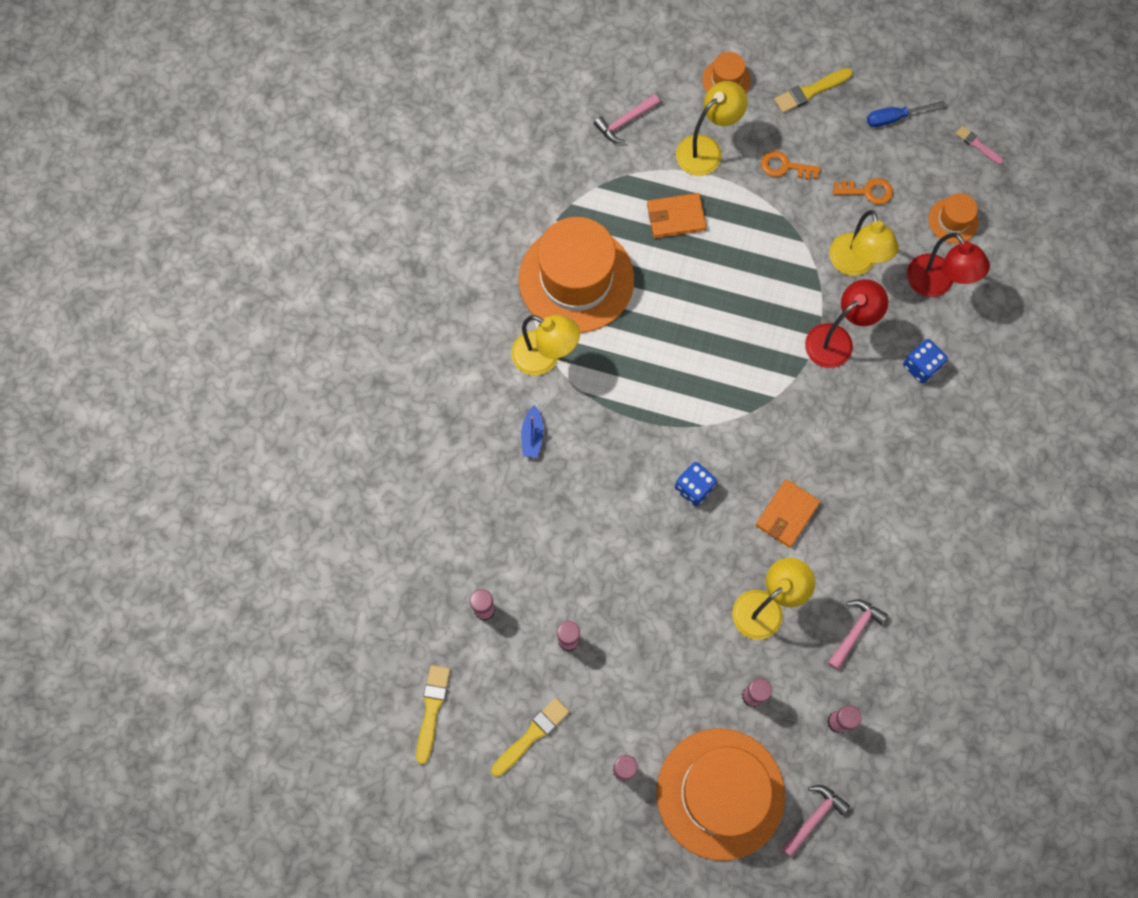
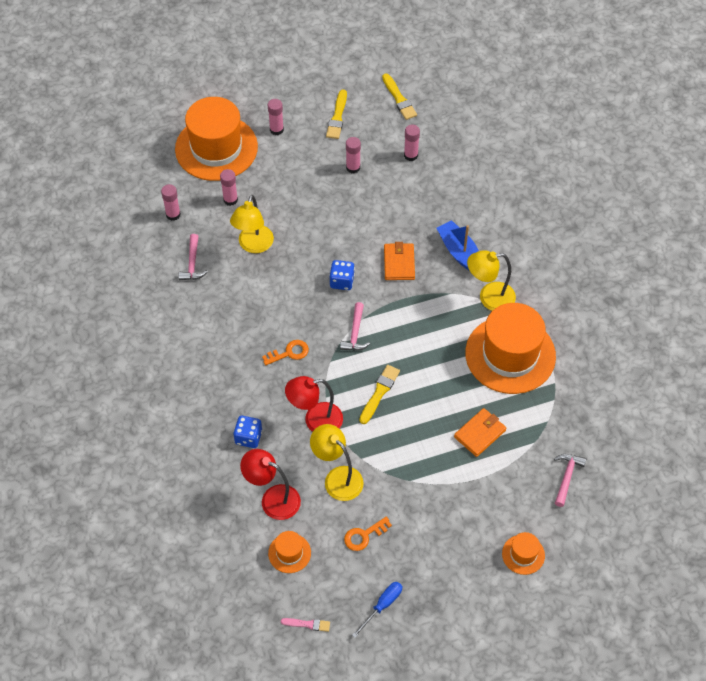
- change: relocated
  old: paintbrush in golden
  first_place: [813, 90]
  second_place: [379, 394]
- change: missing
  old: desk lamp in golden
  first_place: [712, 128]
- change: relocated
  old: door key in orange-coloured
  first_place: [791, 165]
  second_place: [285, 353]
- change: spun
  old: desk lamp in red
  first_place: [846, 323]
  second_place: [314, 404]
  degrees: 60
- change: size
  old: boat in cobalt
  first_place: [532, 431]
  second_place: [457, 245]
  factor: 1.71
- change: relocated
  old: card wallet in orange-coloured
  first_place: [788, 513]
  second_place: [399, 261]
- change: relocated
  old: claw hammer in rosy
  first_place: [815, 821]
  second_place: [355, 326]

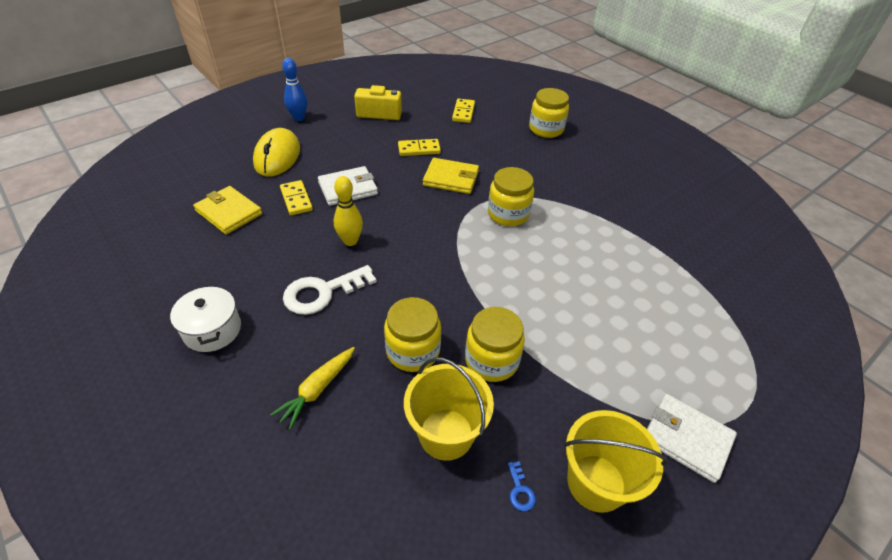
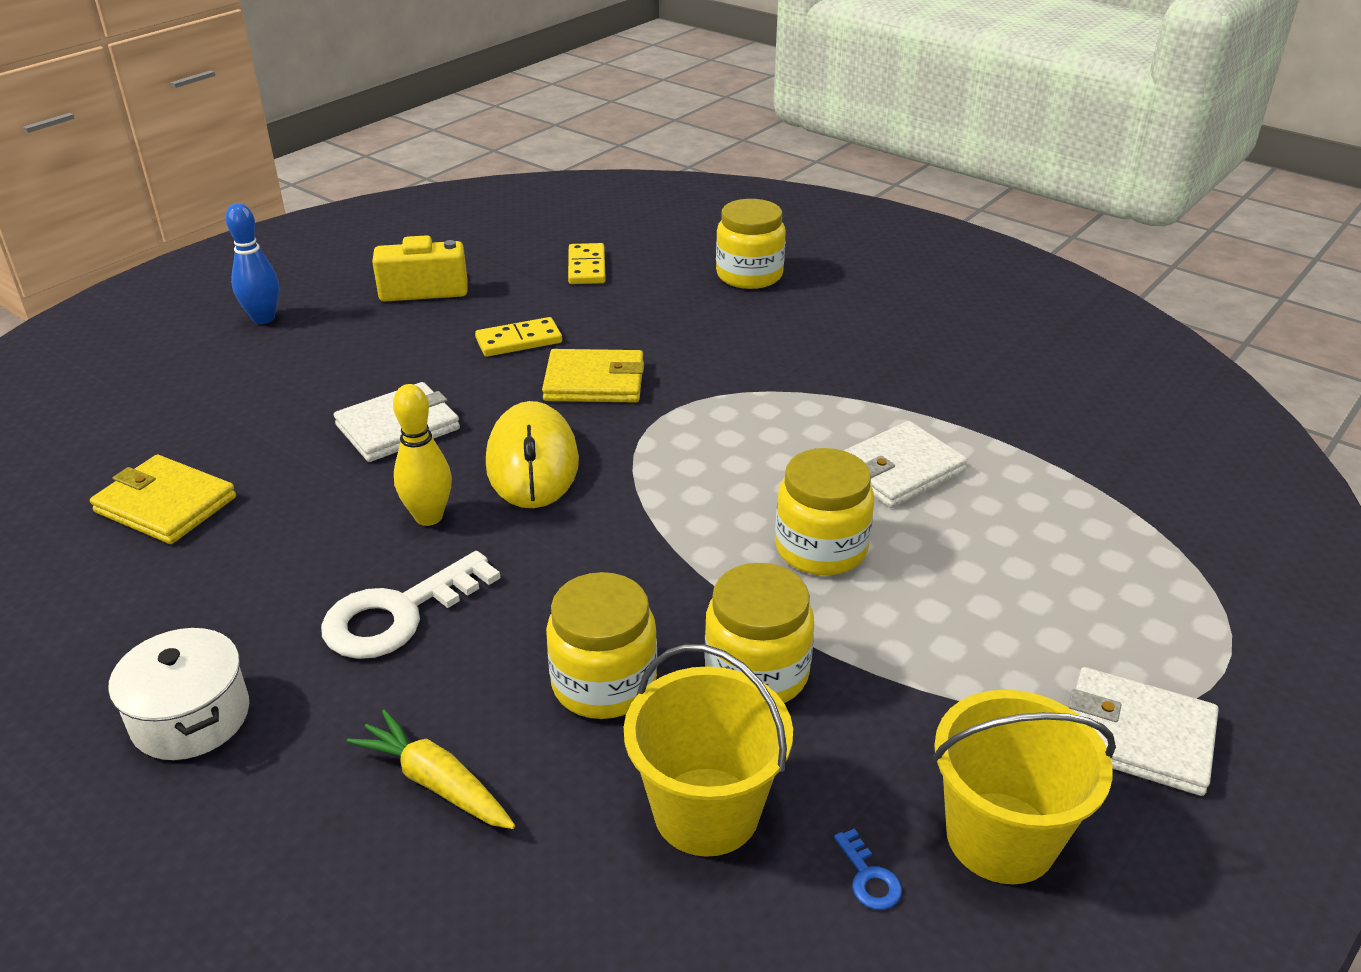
- change: relocated
  old: computer mouse in golden
  first_place: [276, 152]
  second_place: [532, 454]
- change: relocated
  old: preserve jar in golden
  first_place: [511, 196]
  second_place: [824, 512]
- change: missing
  old: domino in golden
  first_place: [296, 197]
- change: spun
  old: toy carrot in golden
  first_place: [312, 388]
  second_place: [431, 769]
  degrees: 105
- change: appeared
  new: card wallet in snow-white
  second_place: [905, 464]

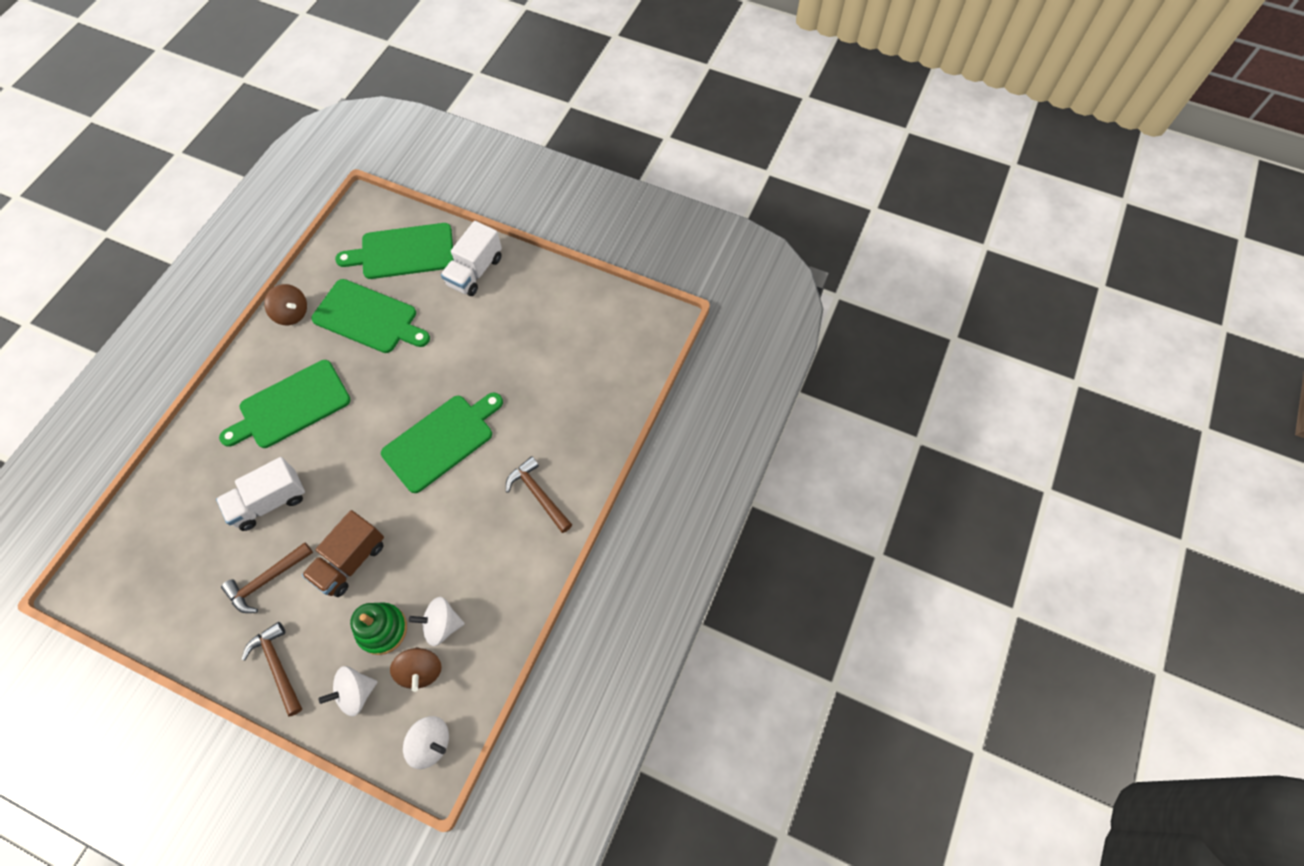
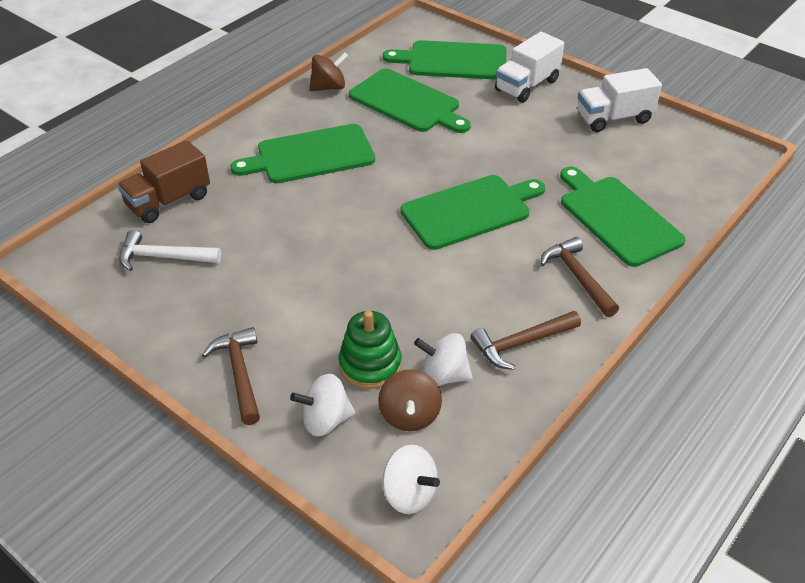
- change: spun
  old: spinning top in dark brown
  first_place: [285, 304]
  second_place: [328, 71]
  degrees: -75
- change: relocated
  old: lorry in snow-white
  first_place: [260, 494]
  second_place: [619, 100]
- change: relocated
  old: lorry in dark brown
  first_place: [343, 553]
  second_place: [163, 181]
- change: relocated
  old: claw hammer in dark brown
  first_place: [267, 577]
  second_place: [526, 340]
- change: appeared
  new: cutting board in emerald
  second_place: [623, 217]
- change: appeared
  new: claw hammer in snow-white
  second_place: [170, 250]

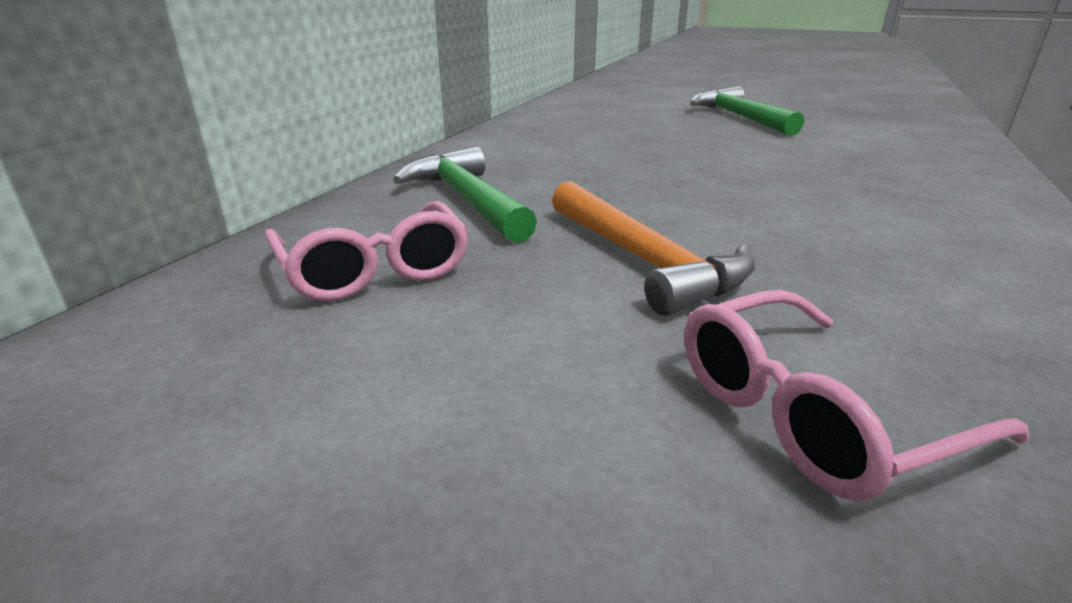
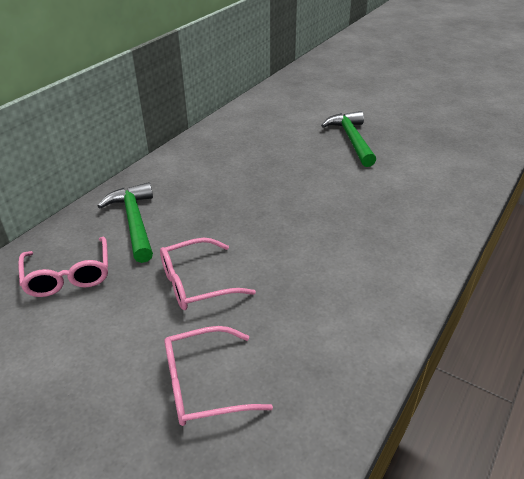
- change: exchanged
  old: claw hammer in orange-coloured
  new: glasses in rosy
  first_place: [653, 248]
  second_place: [208, 274]

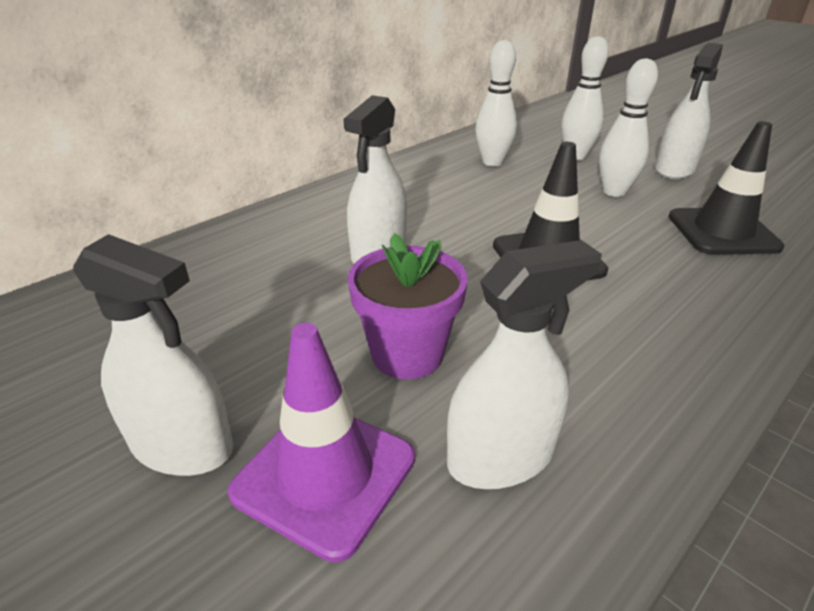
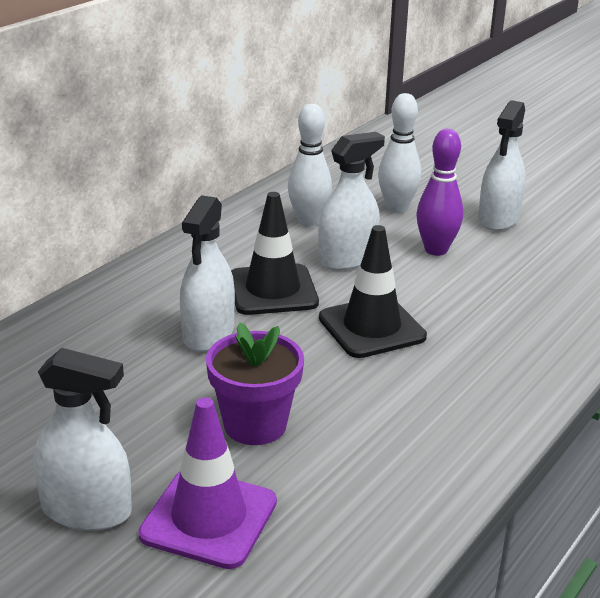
- change: colour
  old: bowling pin in snow-white
  new: bowling pin in violet
  first_place: [628, 127]
  second_place: [439, 192]
- change: relocated
  old: safety cone in ebony
  first_place: [726, 187]
  second_place: [275, 253]
- change: relocated
  old: spray bottle in snow-white
  first_place: [524, 364]
  second_place: [351, 201]

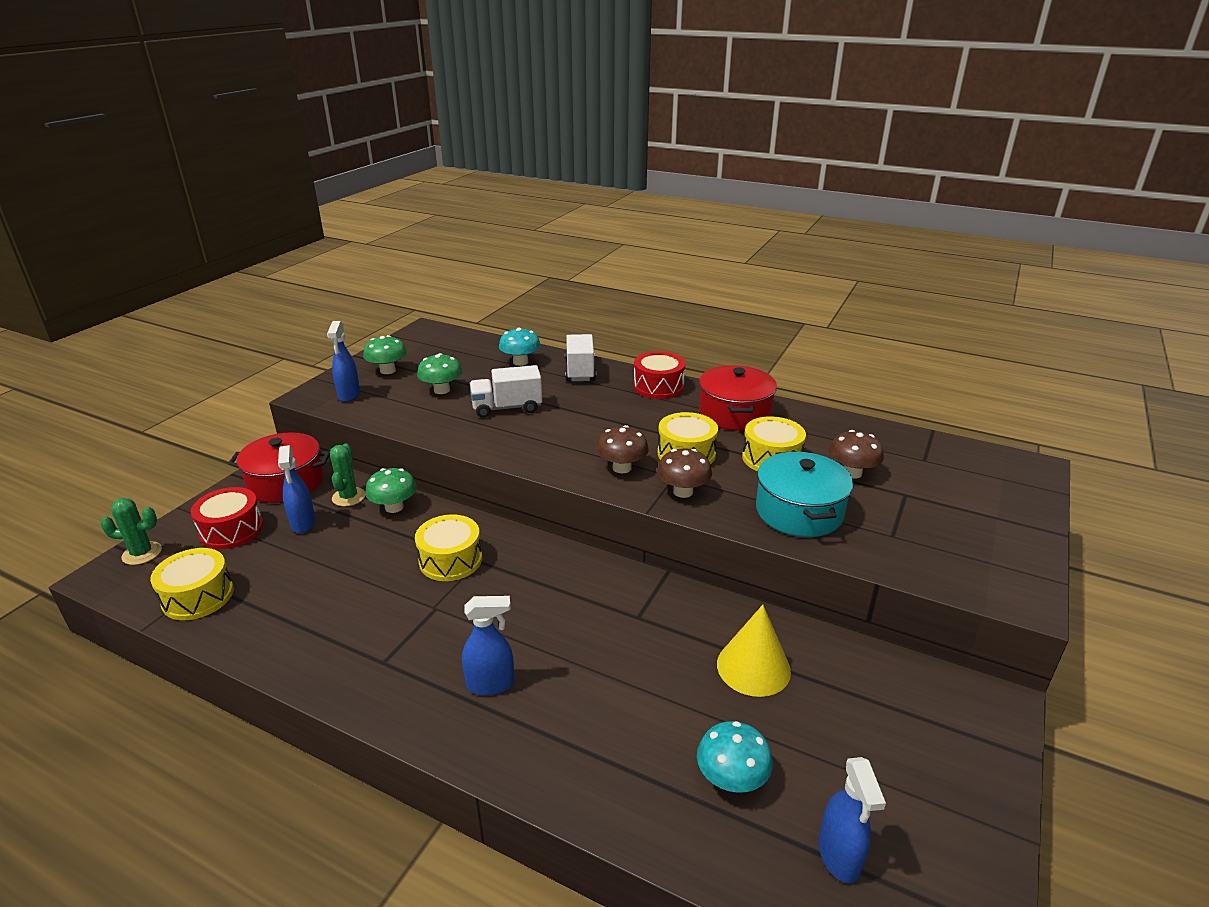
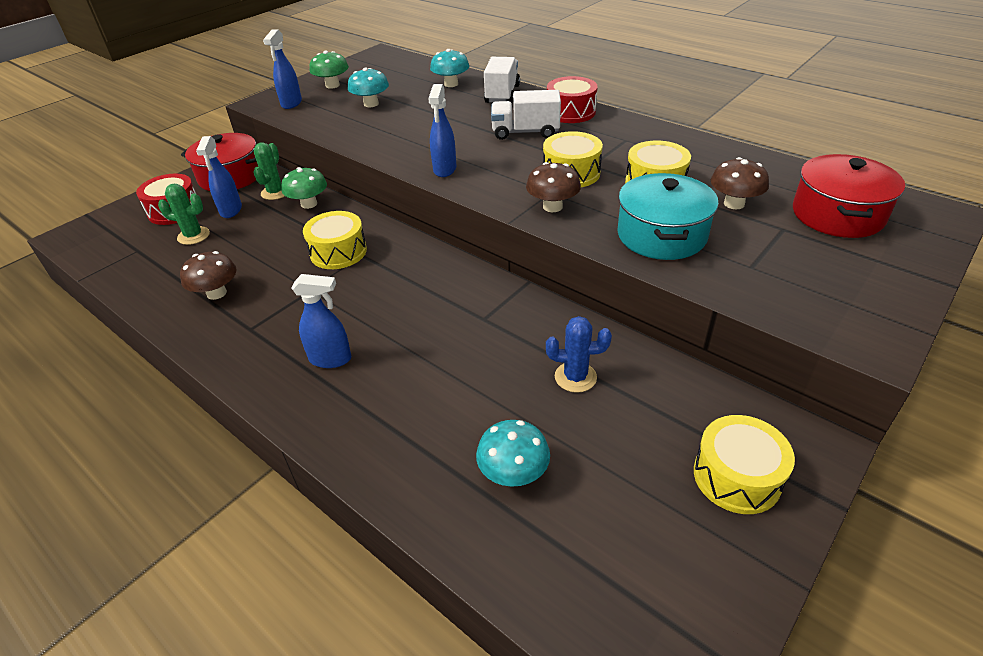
- change: colour
  old: fungus in emerald
  new: fungus in aqua
  first_place: [439, 373]
  second_place: [368, 87]
- change: relocated
  old: lorry in snow-white
  first_place: [506, 391]
  second_place: [526, 115]
- change: relocated
  old: pot in red
  first_place: [738, 398]
  second_place: [849, 196]
- change: relocated
  old: fungus in dark brown
  first_place: [622, 449]
  second_place: [208, 275]
- change: relocated
  old: prickly plant in emerald
  first_place: [131, 531]
  second_place: [184, 214]
- change: relocated
  old: toy drum in golden
  first_place: [192, 584]
  second_place: [744, 464]
- change: exchanged
  old: solid cone in golden
  new: prickly plant in cobalt
  first_place: [754, 651]
  second_place: [579, 354]
- change: relocated
  old: spray bottle in cobalt
  first_place: [852, 820]
  second_place: [442, 130]

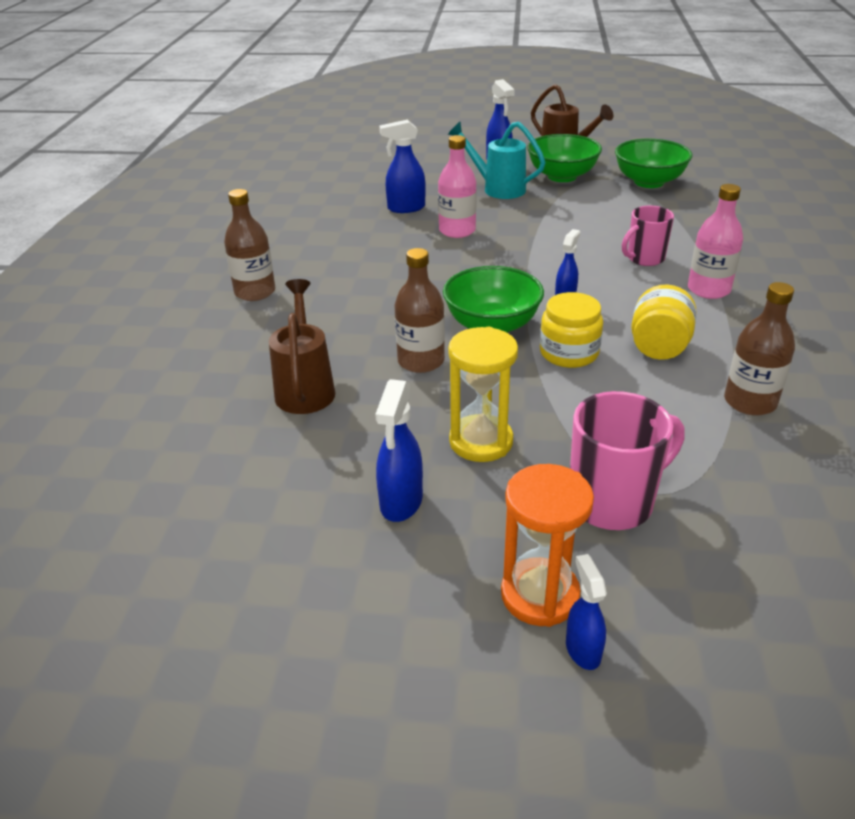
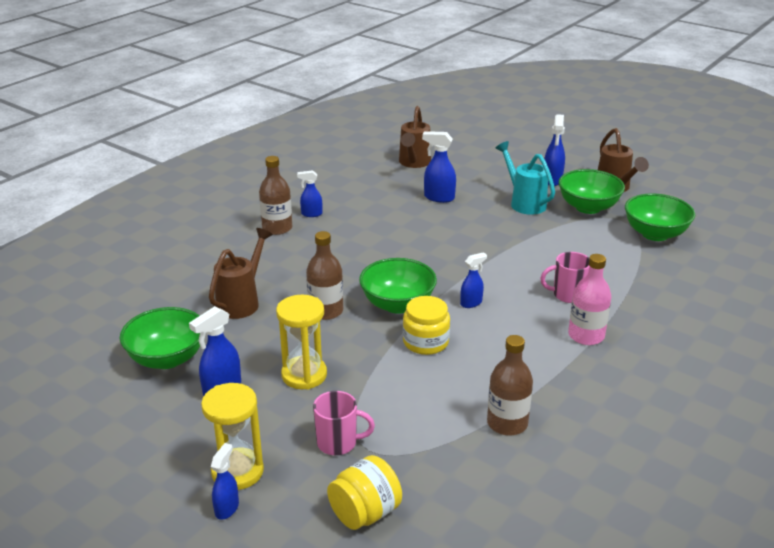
- change: missing
  old: bottle in rosy
  first_place: [457, 186]
- change: relocated
  old: preserve jar in golden
  first_place: [664, 322]
  second_place: [364, 492]
- change: size
  old: tea mug in rosy
  first_place: [627, 460]
  second_place: [344, 423]
  factor: 0.66
- change: colour
  old: sand timer in orange-coloured
  new: sand timer in golden
  first_place: [547, 545]
  second_place: [232, 436]
- change: appeared
  new: watering can in dark brown
  second_place: [415, 137]
- change: appeared
  new: spray bottle in cobalt
  second_place: [309, 193]
- change: appeared
  new: serving bowl in emerald
  second_place: [160, 338]

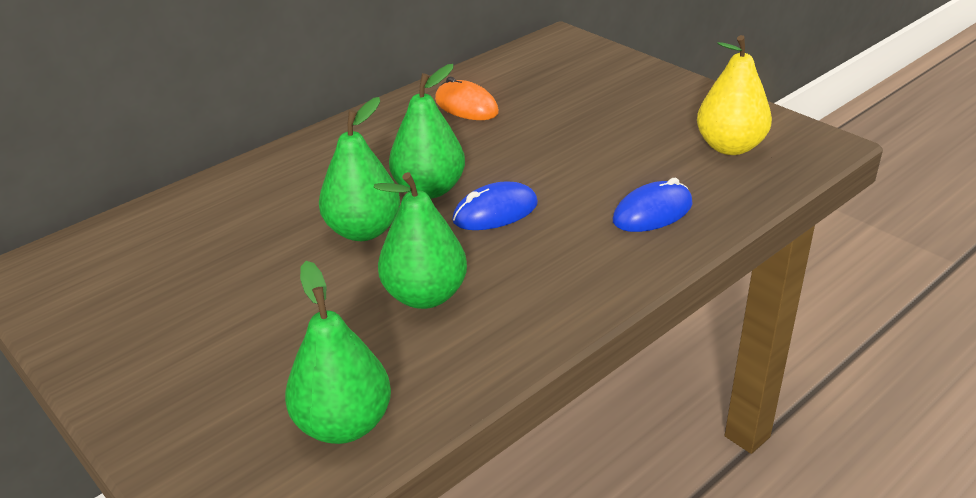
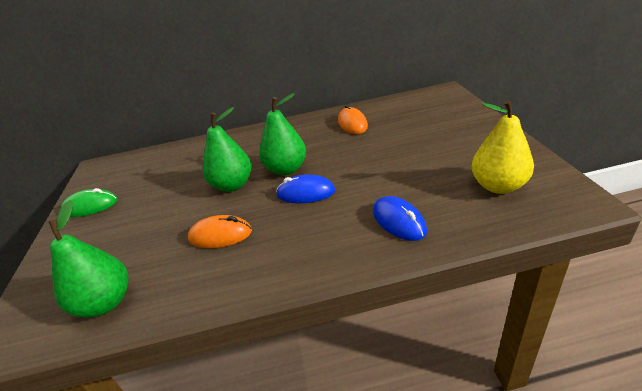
- change: exchanged
  old: toy pear in emerald
  new: computer mouse in orange-coloured
  first_place: [420, 240]
  second_place: [220, 231]
- change: spun
  old: computer mouse in cobalt
  first_place: [653, 205]
  second_place: [400, 218]
  degrees: 60
- change: appeared
  new: computer mouse in emerald
  second_place: [89, 202]

